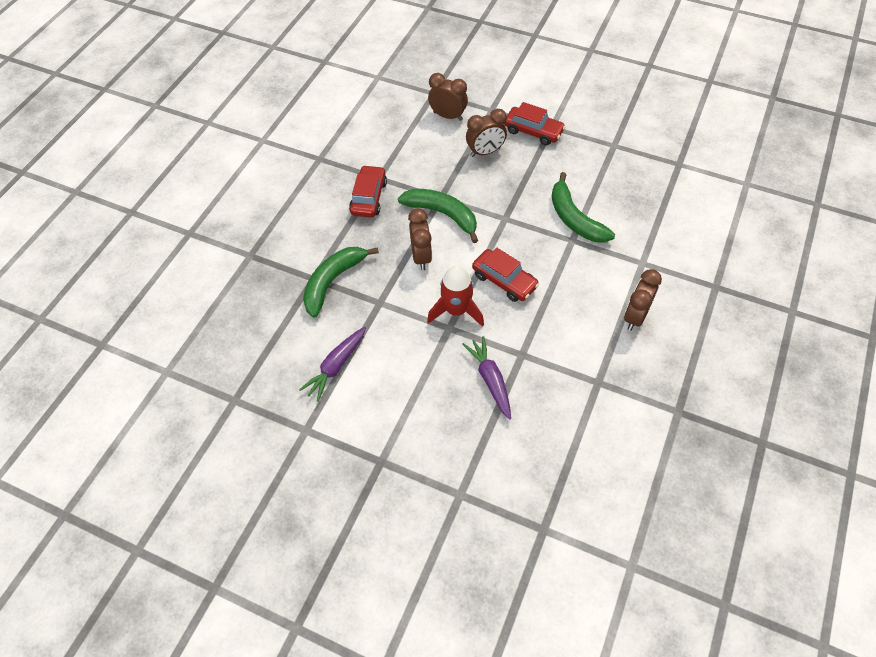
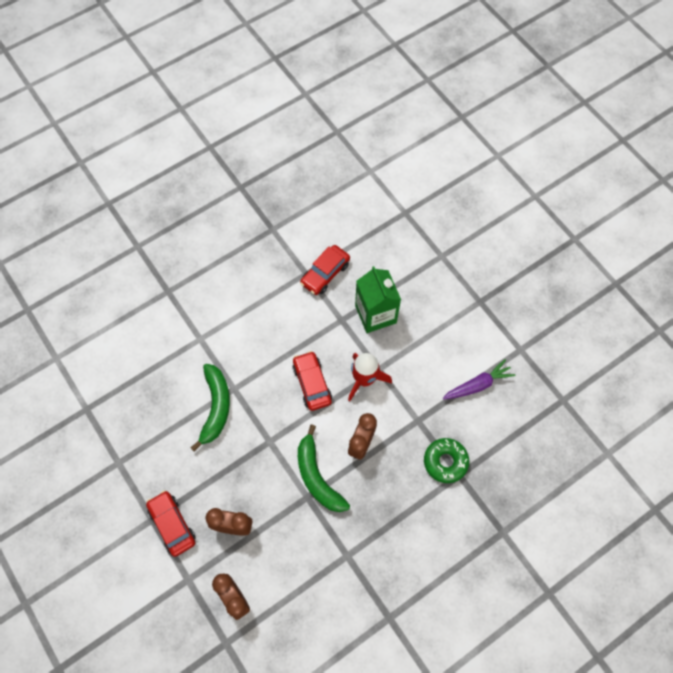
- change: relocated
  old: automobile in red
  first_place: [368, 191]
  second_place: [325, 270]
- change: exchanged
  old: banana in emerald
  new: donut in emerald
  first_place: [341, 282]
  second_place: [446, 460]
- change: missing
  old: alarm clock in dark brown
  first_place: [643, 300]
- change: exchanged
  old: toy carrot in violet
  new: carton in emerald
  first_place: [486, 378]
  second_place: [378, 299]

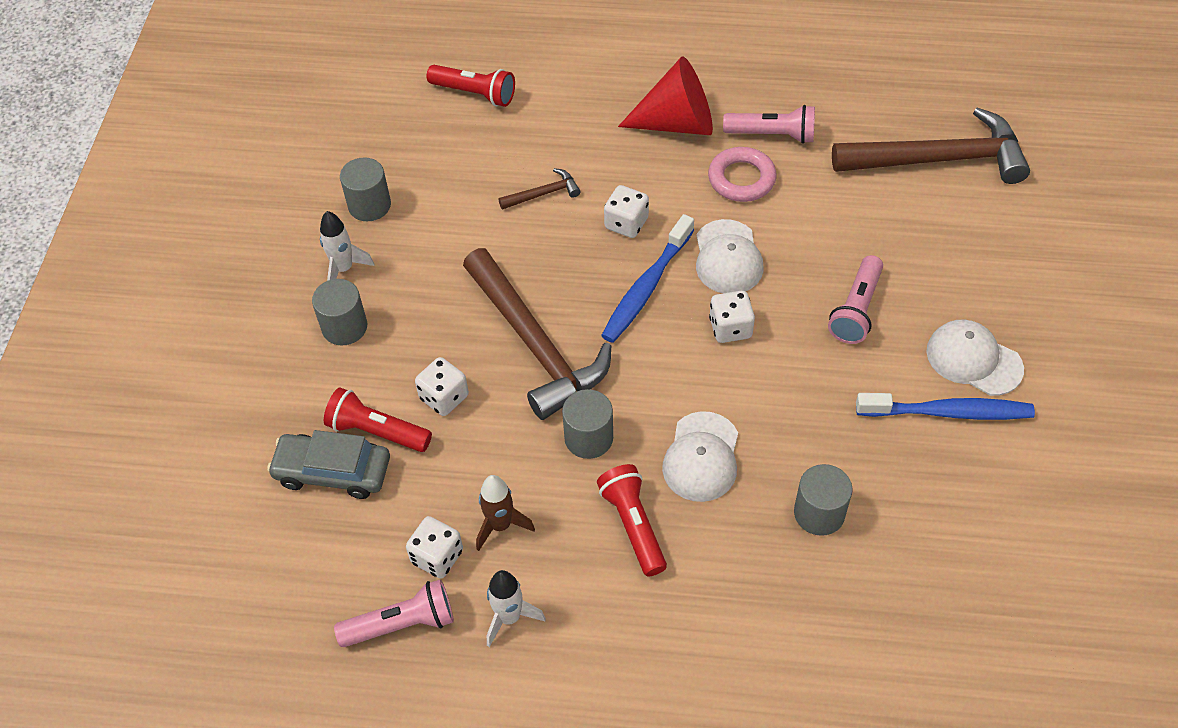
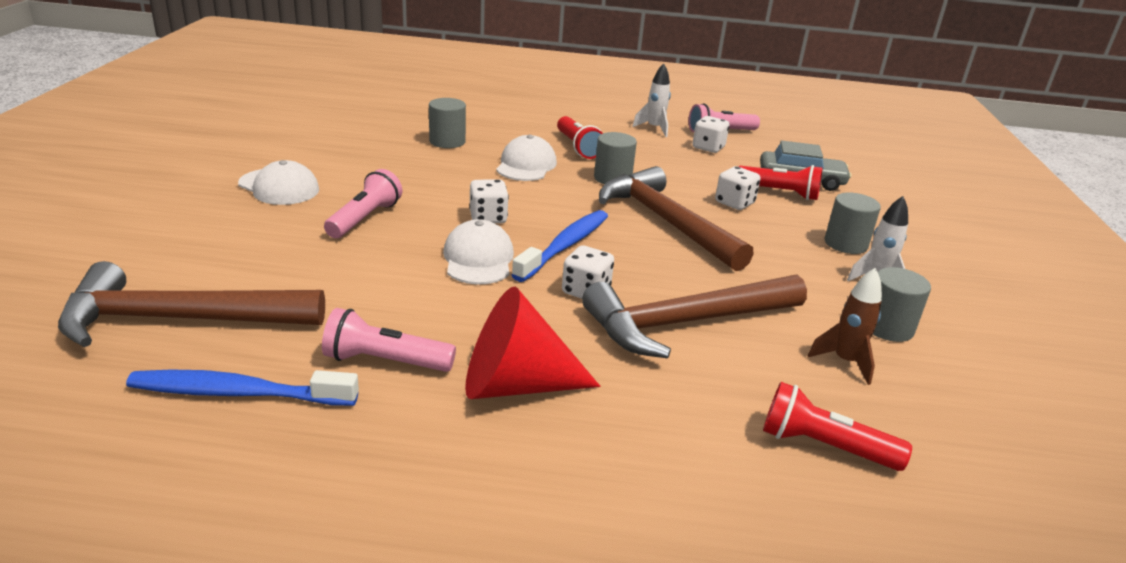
- change: missing
  old: hoop in rosy
  first_place: [742, 174]
- change: size
  old: claw hammer in dark brown
  first_place: [539, 189]
  second_place: [694, 316]
  factor: 2.36
- change: relocated
  old: tooth brush in cobalt
  first_place: [945, 406]
  second_place: [242, 387]
- change: relocated
  old: spaceship in dark brown
  first_place: [505, 513]
  second_place: [845, 326]

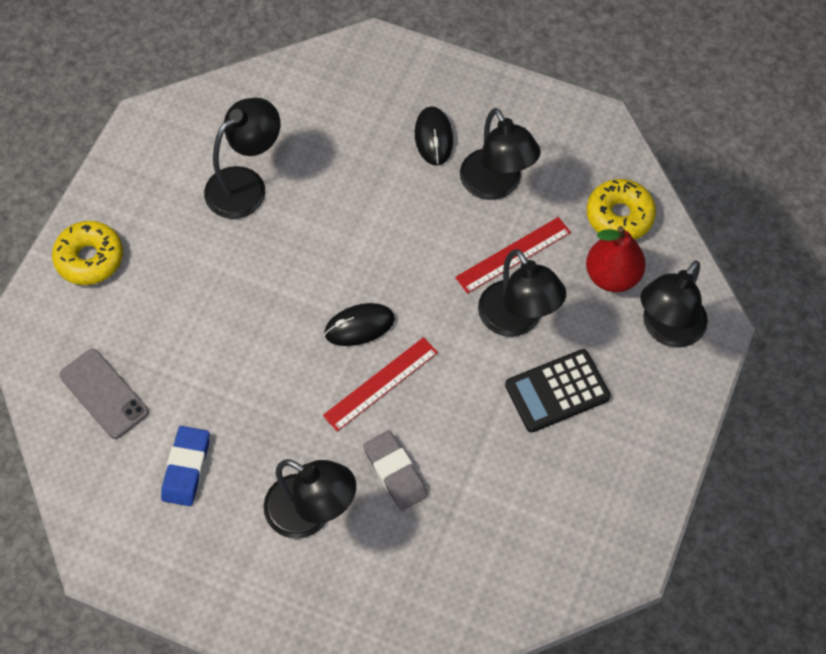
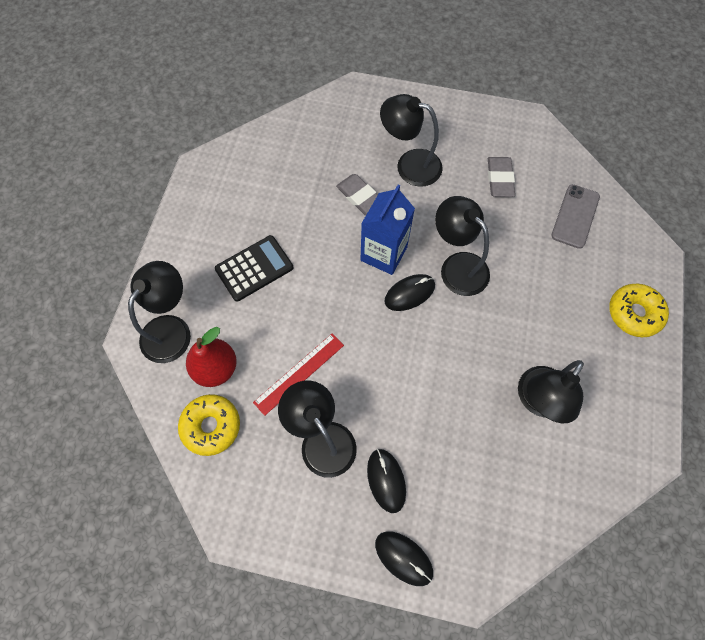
- change: relocated
  old: desk lamp in ebony
  first_place: [522, 293]
  second_place: [462, 246]
- change: exchanged
  old: measuring stick in red
  new: carton in cobalt
  first_place: [380, 384]
  second_place: [388, 230]
- change: spun
  old: mobile phone in ash-grey
  first_place: [104, 394]
  second_place: [575, 216]
  degrees: 75
- change: colour
  old: eraser in cobalt
  new: eraser in ash-grey
  first_place: [185, 466]
  second_place: [501, 177]
- change: appeared
  new: computer mouse in ebony
  second_place: [404, 558]

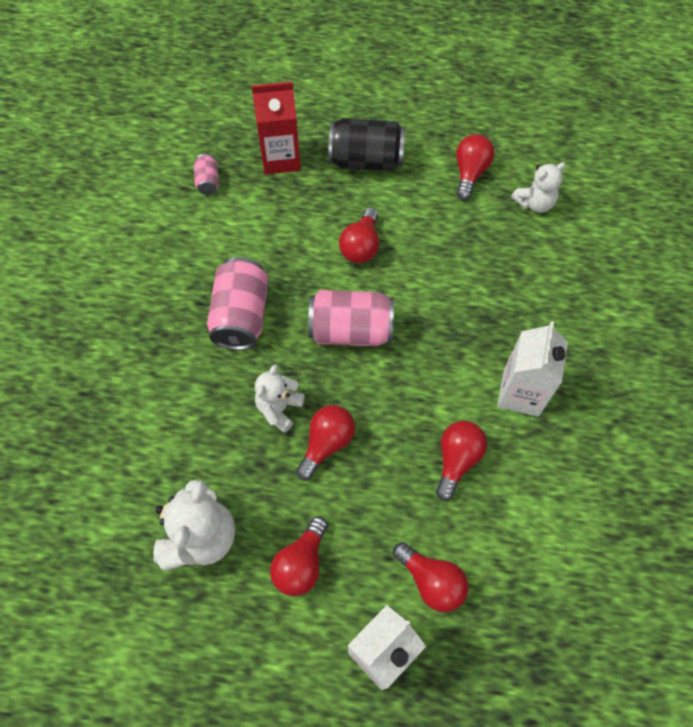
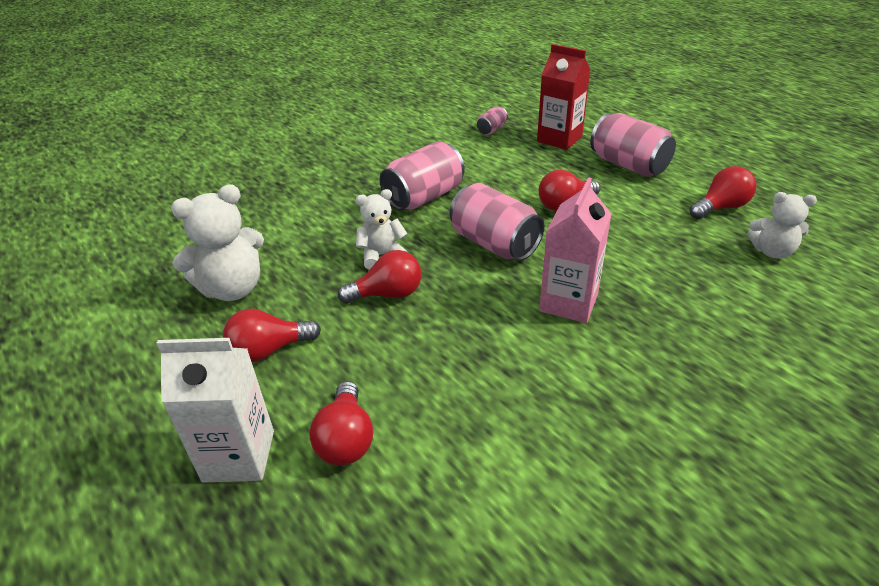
- change: colour
  old: can in ebony
  new: can in rosy
  first_place: [366, 145]
  second_place: [633, 145]
- change: missing
  old: carton in snow-white
  first_place: [532, 369]
- change: missing
  old: lightbulb in red
  first_place: [461, 461]
- change: appeared
  new: carton in rosy
  second_place: [575, 250]

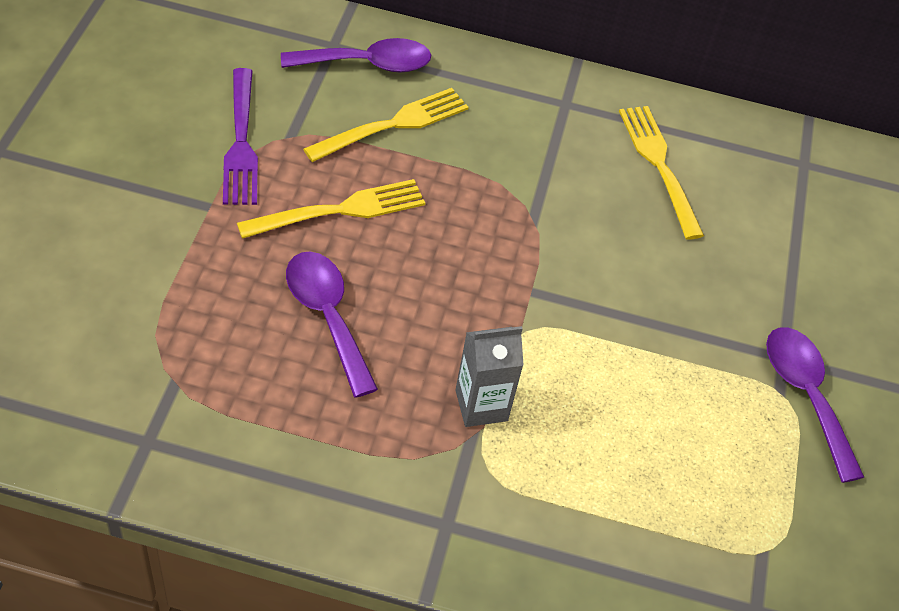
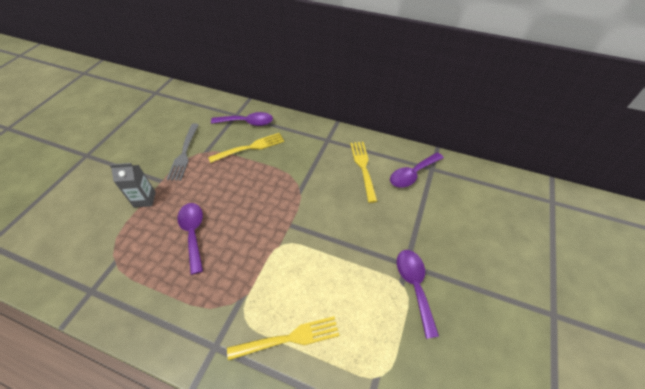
- change: colour
  old: table fork in violet
  new: table fork in ash-grey
  first_place: [240, 136]
  second_place: [183, 152]
- change: relocated
  old: table fork in golden
  first_place: [331, 209]
  second_place: [283, 338]
- change: relocated
  old: carton in ash-grey
  first_place: [489, 376]
  second_place: [132, 185]
- change: appeared
  new: tablespoon in violet
  second_place: [417, 170]

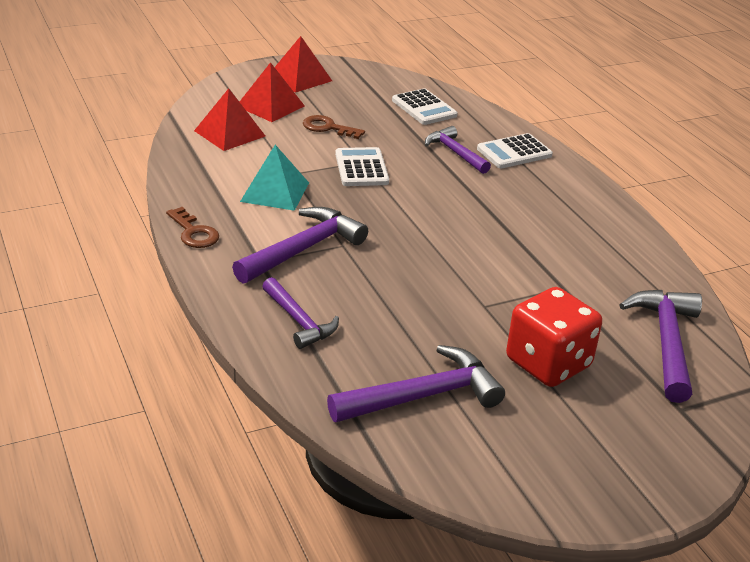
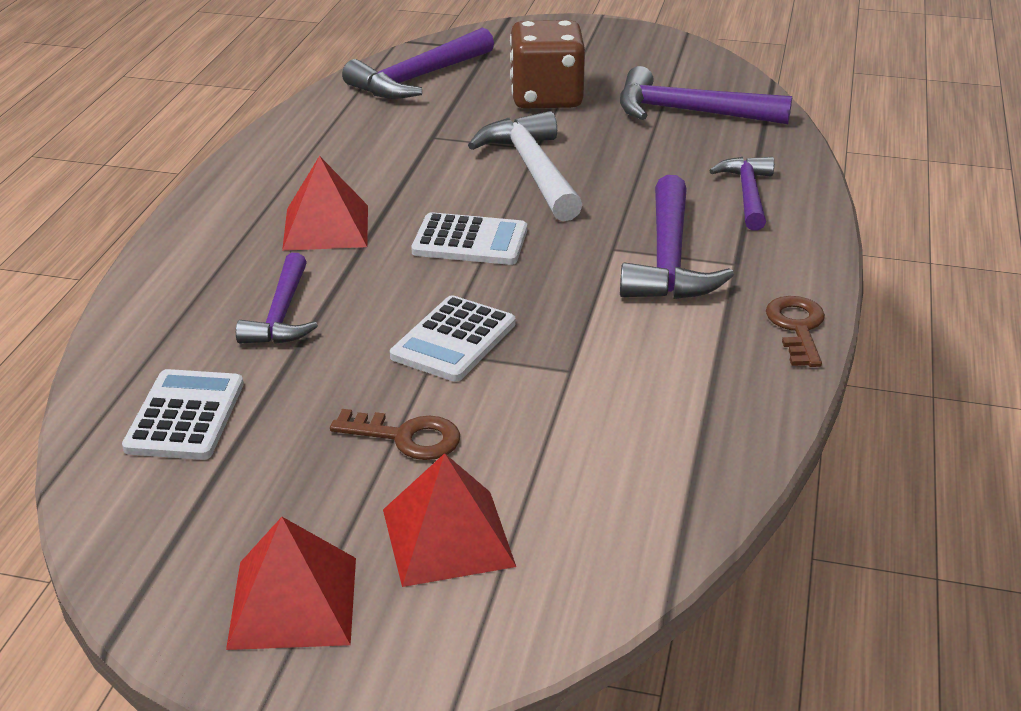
- change: relocated
  old: pyramid shape in red
  first_place: [229, 119]
  second_place: [325, 203]
- change: spun
  old: door key in dark brown
  first_place: [334, 127]
  second_place: [395, 434]
  degrees: -45
- change: relocated
  old: pocket calculator in snow-white
  first_place: [515, 150]
  second_place: [469, 238]
- change: missing
  old: pyramid shape in aqua
  first_place: [274, 178]
- change: spun
  old: claw hammer in violet
  first_place: [300, 245]
  second_place: [677, 237]
  degrees: -75
- change: colour
  old: dice in red
  new: dice in dark brown
  first_place: [554, 337]
  second_place: [547, 64]
- change: appeared
  new: claw hammer in snow-white
  second_place: [525, 166]

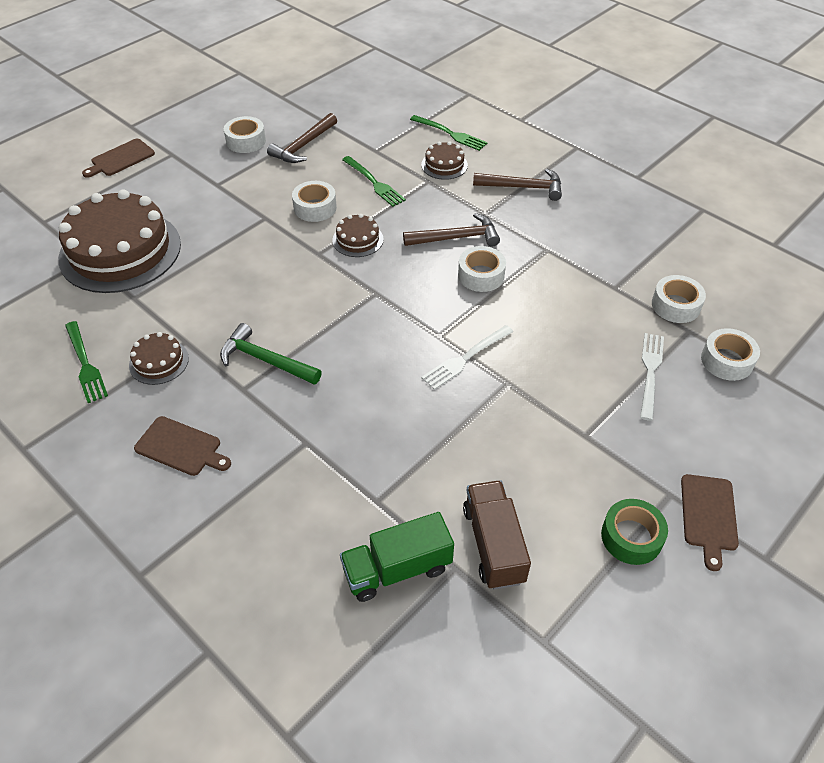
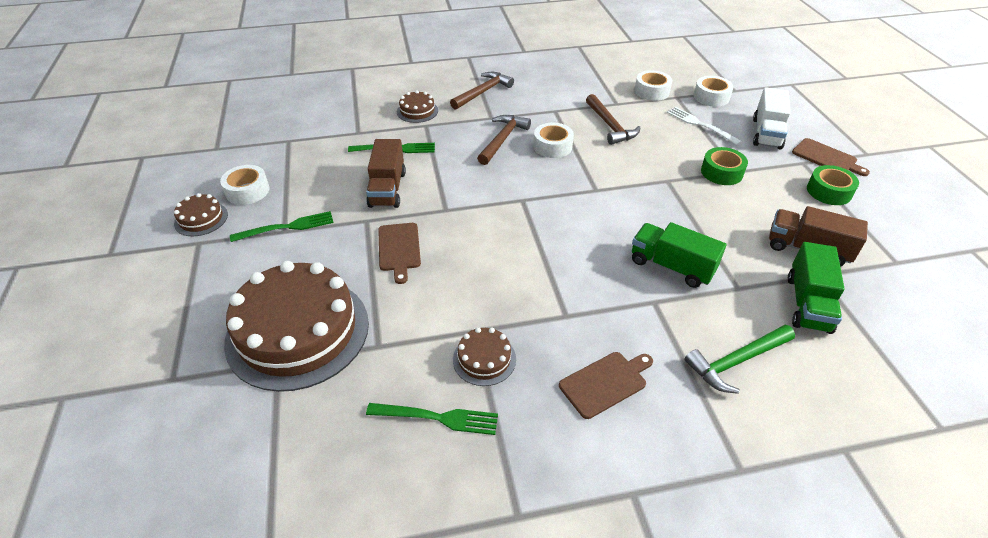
- change: relocated
  old: claw hammer in dark brown
  first_place: [302, 138]
  second_place: [613, 119]
- change: relocated
  old: table fork in emerald
  first_place: [449, 133]
  second_place: [282, 226]
- change: relocated
  old: cutting board in dark brown
  first_place: [118, 158]
  second_place: [399, 253]
- change: exchanged
  old: tape in snow-white
  new: lorry in dark brown
  first_place: [314, 201]
  second_place: [386, 173]
- change: relocated
  old: gateau in dark brown
  first_place: [358, 235]
  second_place: [201, 214]
- change: relocated
  old: claw hammer in emerald
  first_place: [271, 354]
  second_place: [739, 359]
- change: missing
  old: table fork in snow-white
  first_place: [467, 357]
- change: appeared
  new: lorry in snow-white
  second_place: [772, 118]
- change: appeared
  new: tape in emerald
  second_place: [724, 166]
- change: appeared
  new: lorry in emerald
  second_place: [679, 255]

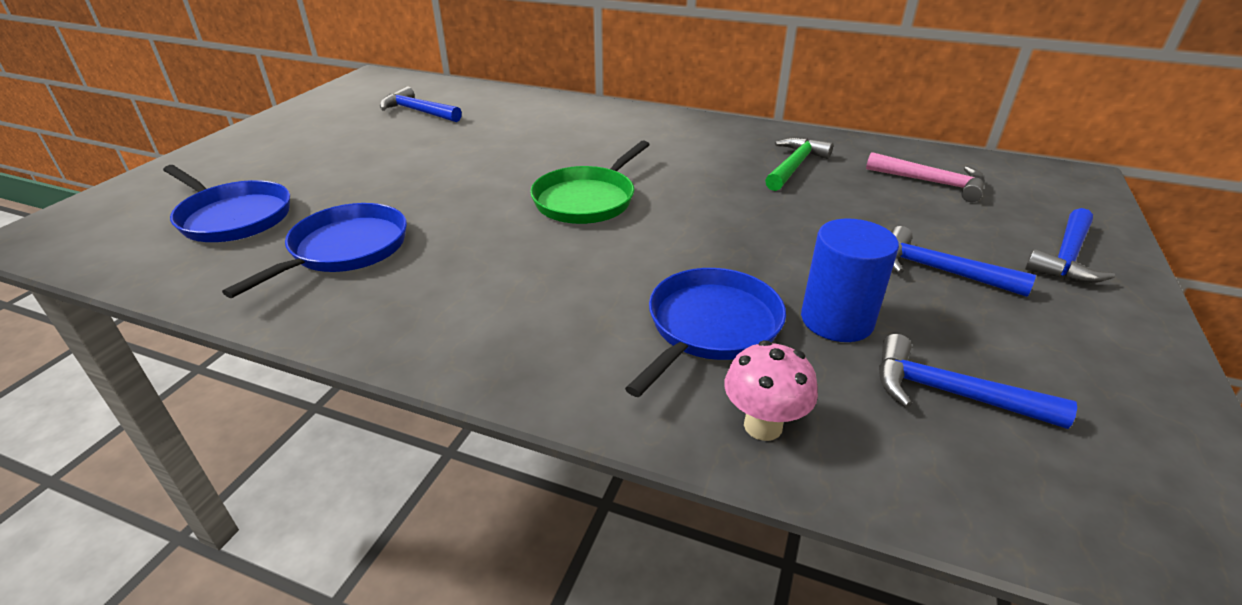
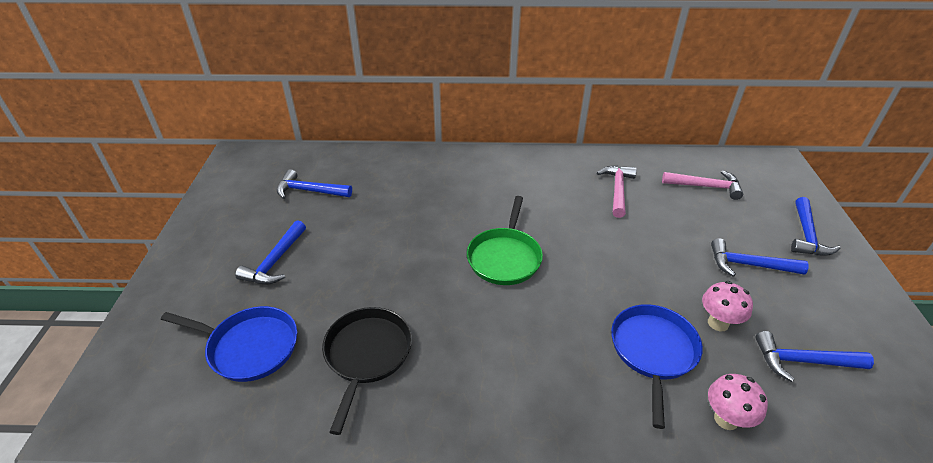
- change: colour
  old: claw hammer in emerald
  new: claw hammer in rosy
  first_place: [799, 164]
  second_place: [617, 192]
- change: colour
  old: skillet in cobalt
  new: skillet in ebony
  first_place: [314, 250]
  second_place: [367, 371]
- change: exchanged
  old: cylinder in cobalt
  new: fungus in rosy
  first_place: [850, 280]
  second_place: [727, 306]
- change: appeared
  new: claw hammer in cobalt
  second_place: [270, 252]

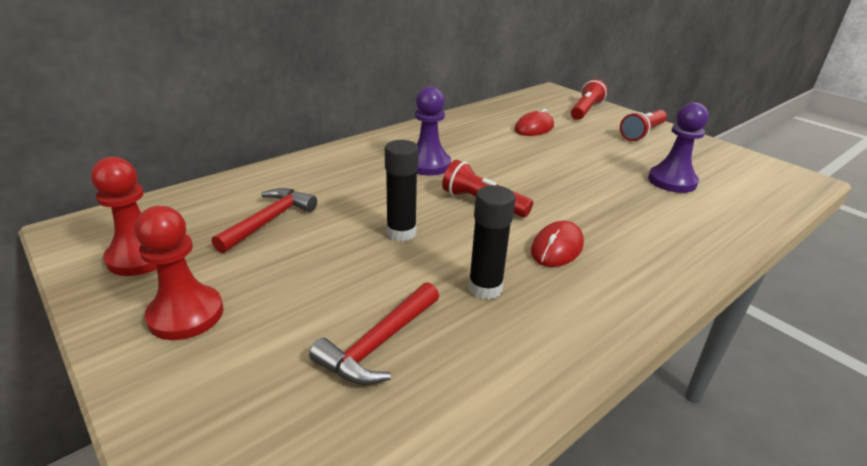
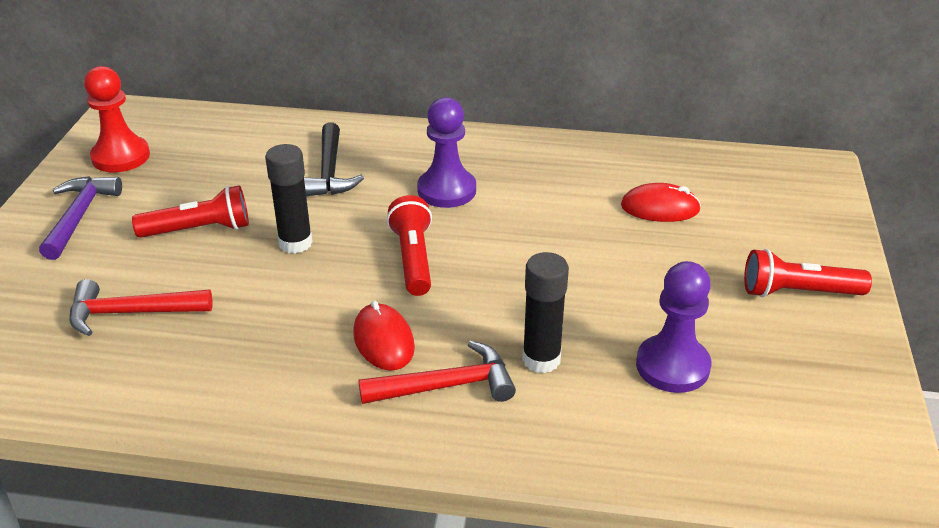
- change: relocated
  old: torch in red
  first_place: [589, 99]
  second_place: [190, 211]
- change: relocated
  old: stick of glue in ebony
  first_place: [492, 242]
  second_place: [545, 312]
- change: relocated
  old: claw hammer in red
  first_place: [264, 220]
  second_place: [437, 372]
- change: exchanged
  old: pawn in red
  new: claw hammer in violet
  first_place: [178, 273]
  second_place: [80, 218]
- change: spun
  old: computer mouse in red
  first_place: [557, 244]
  second_place: [384, 336]
  degrees: 75
- change: appeared
  new: claw hammer in ebony
  second_place: [334, 159]

